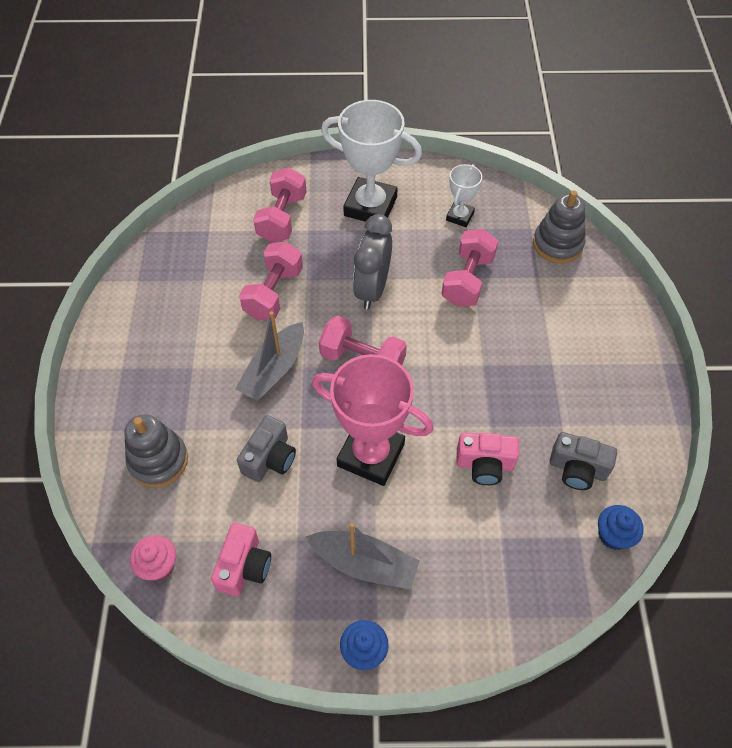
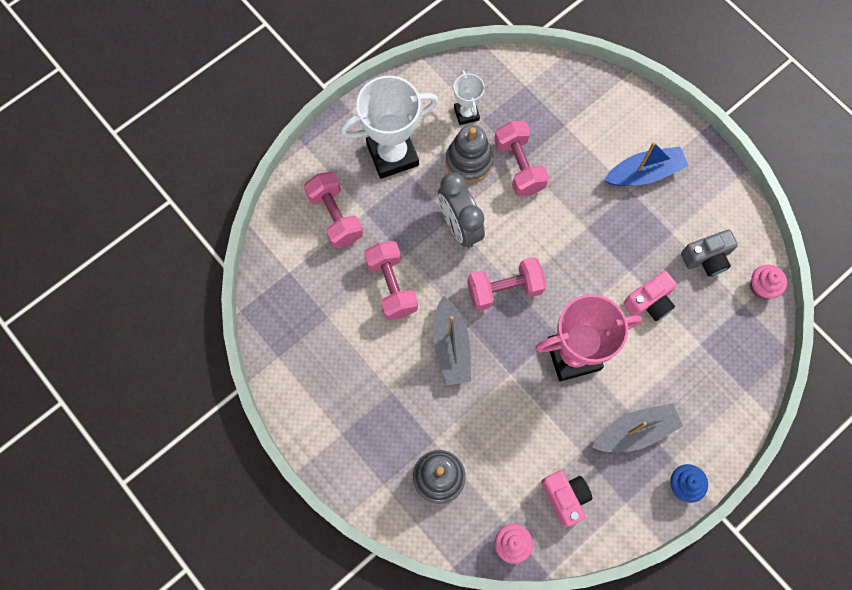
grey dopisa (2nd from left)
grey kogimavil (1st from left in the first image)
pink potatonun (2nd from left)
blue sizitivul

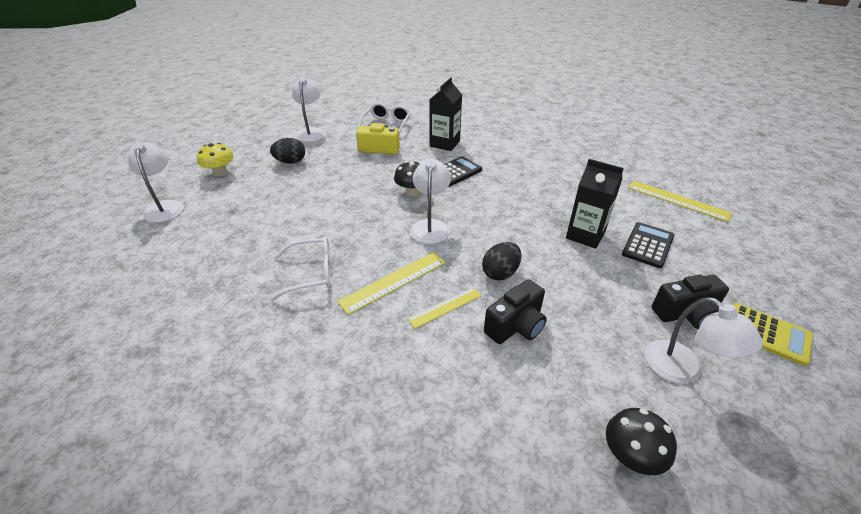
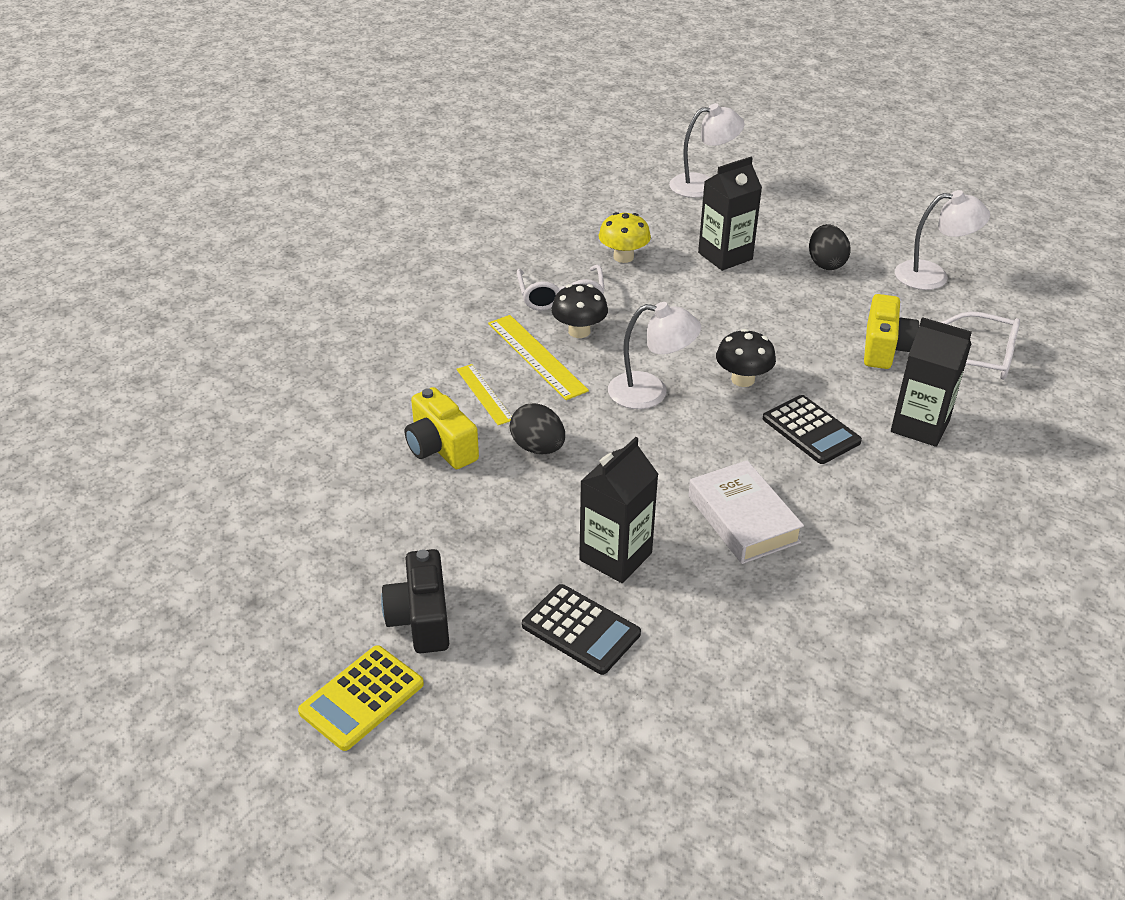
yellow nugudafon
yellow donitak (3rd from left in the first image)
yellow kogimavil (1st from left)
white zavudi (4th from left in the first image)
black nugudafon (1st from left)
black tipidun (2nd from left)
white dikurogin

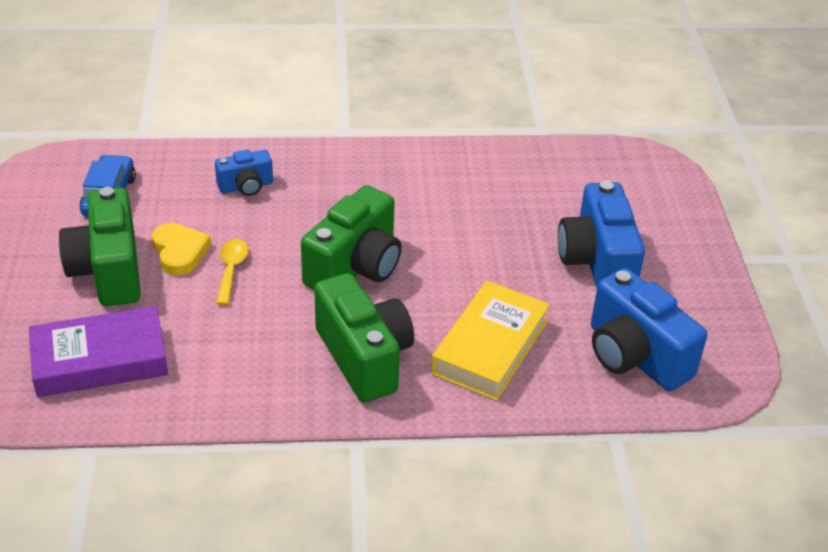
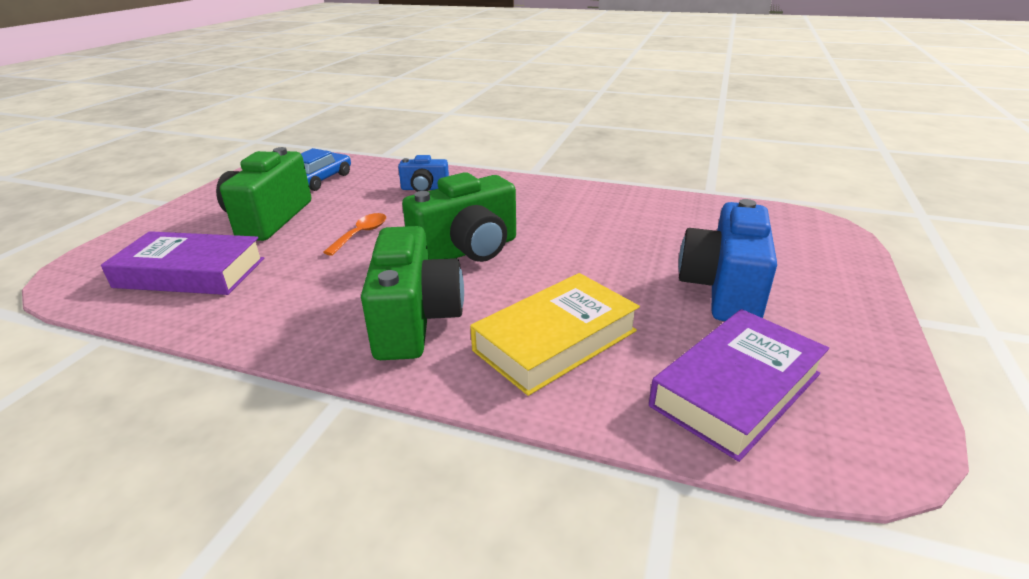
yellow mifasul
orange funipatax
purple dikurogin (2nd from left)

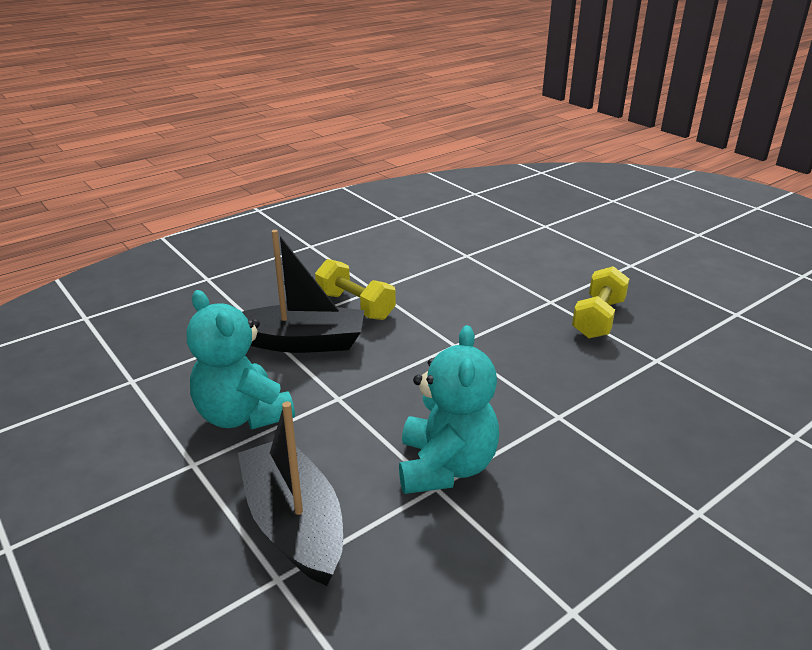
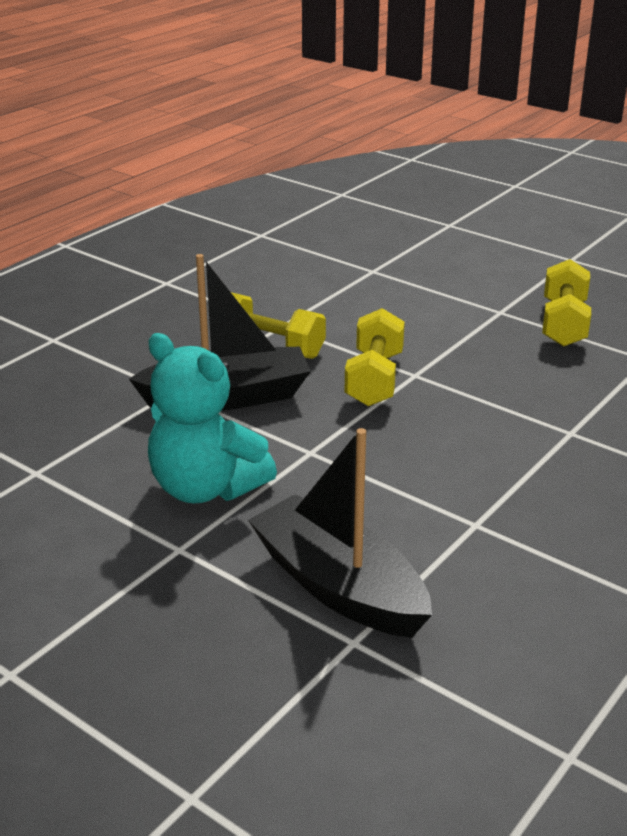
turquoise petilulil (2nd from left in the first image)
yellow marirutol (2nd from left)

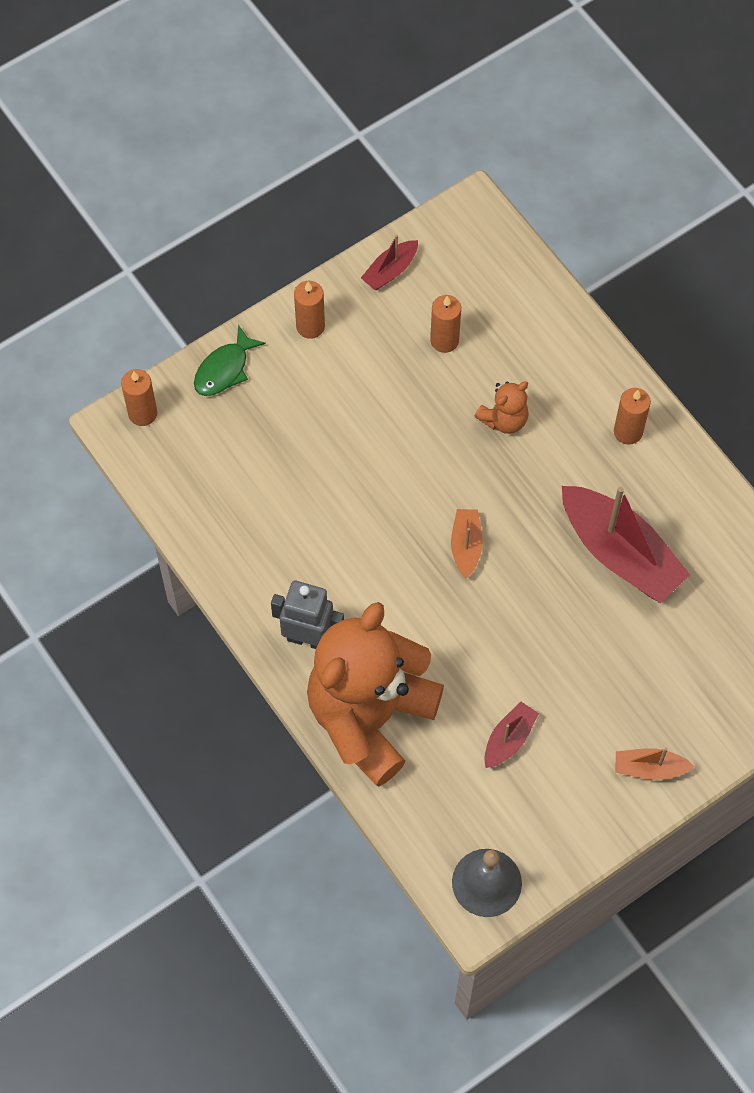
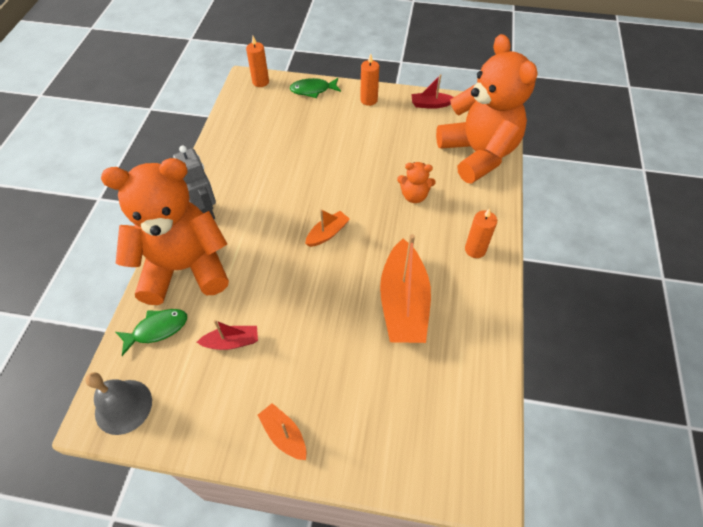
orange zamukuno (3rd from left in the first image)
orange sizitivul (3rd from left)
orange petilulil (3rd from left)
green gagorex (1st from left)

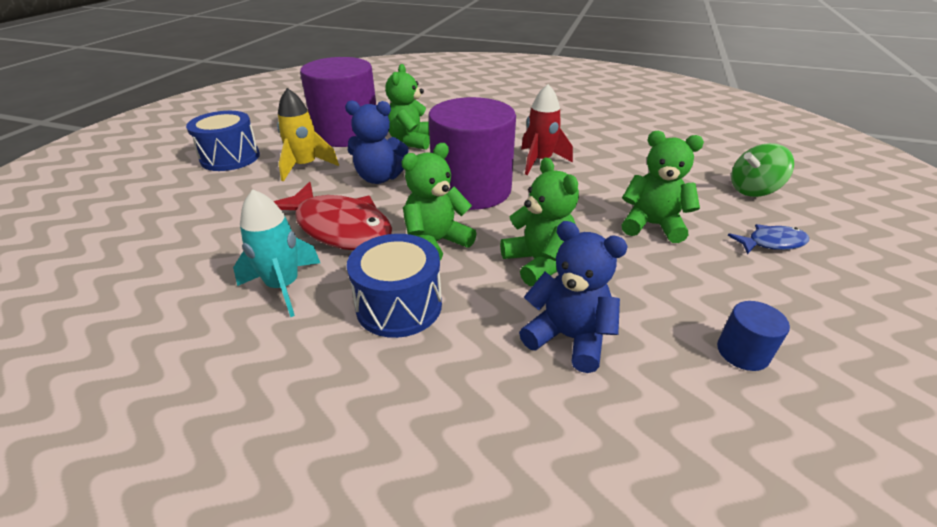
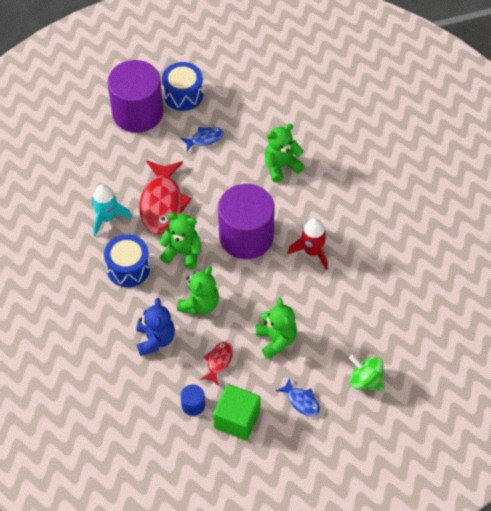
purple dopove (1st from left)
blue gagorex (1st from left)
blue petilulil (1st from left in the first image)
red gagorex (2nd from left)
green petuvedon

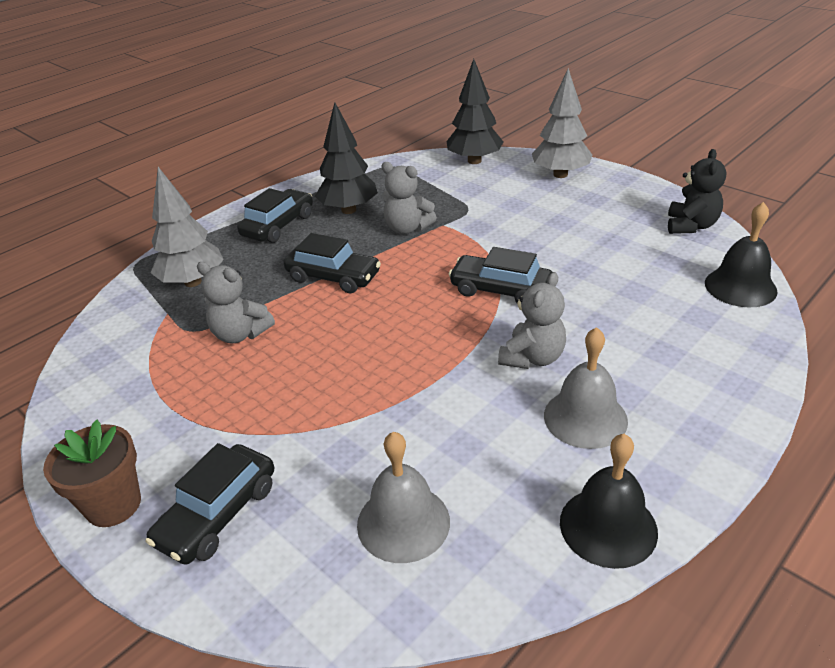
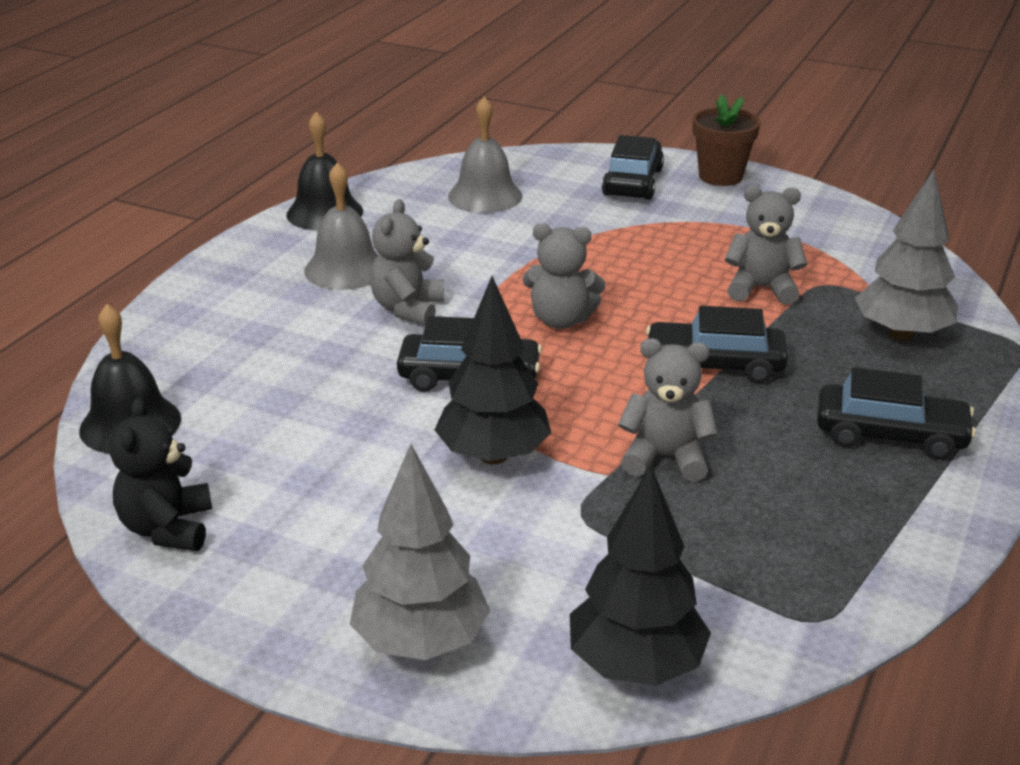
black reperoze (1st from left)
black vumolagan (4th from left)
grey petilulil (2nd from left)

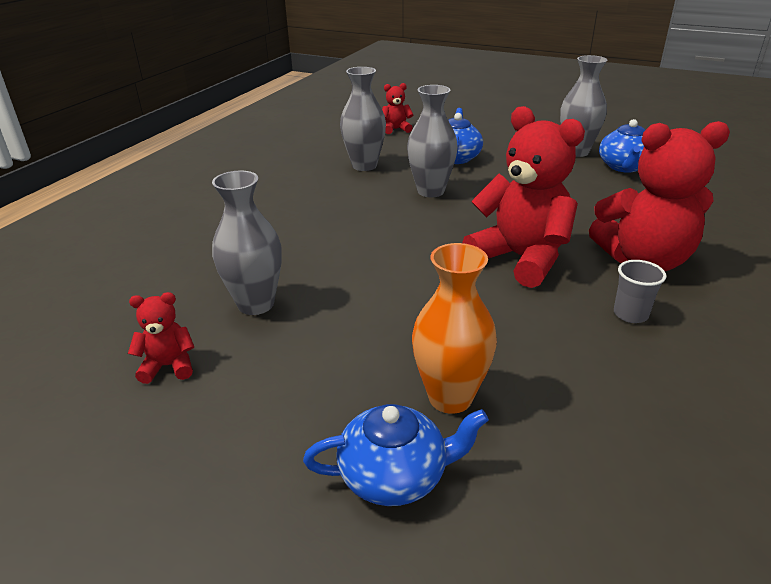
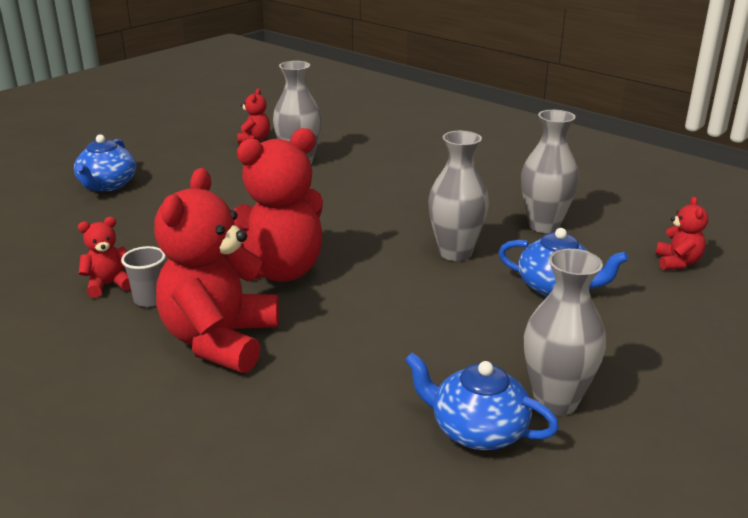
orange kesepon
red petilulil (1st from left)

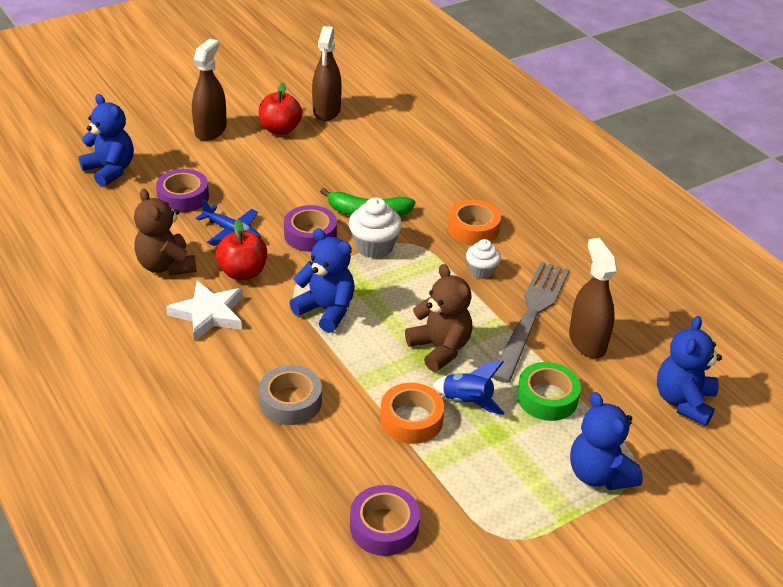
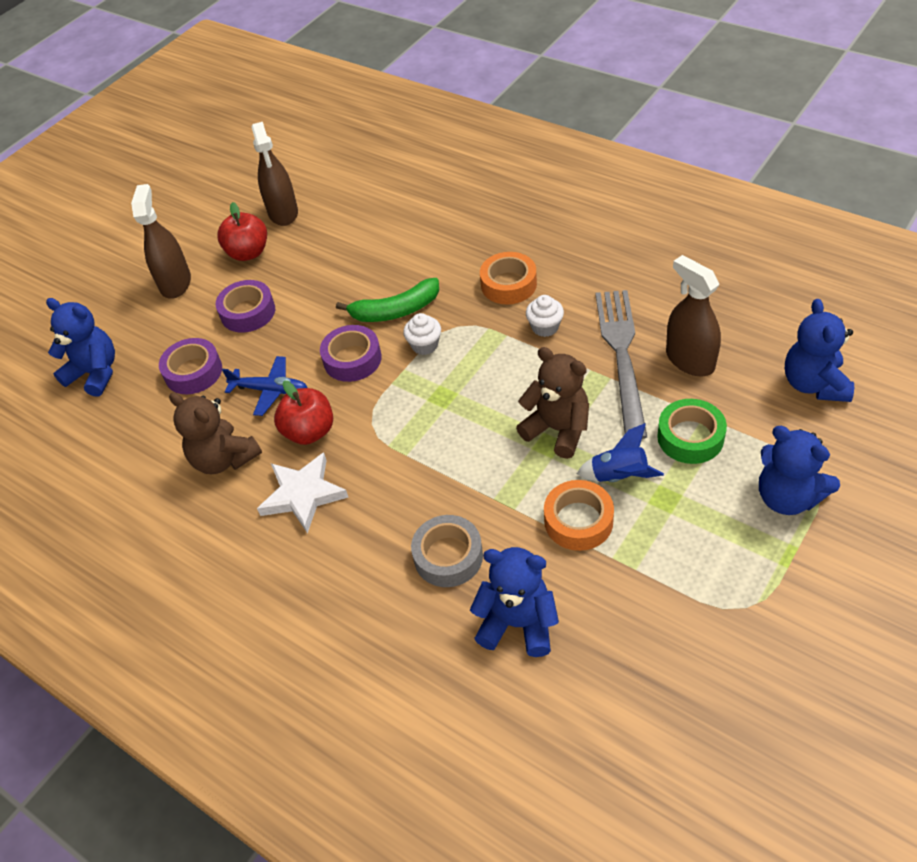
white potatonun (1st from left)
blue petilulil (2nd from left)
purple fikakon (2nd from left)

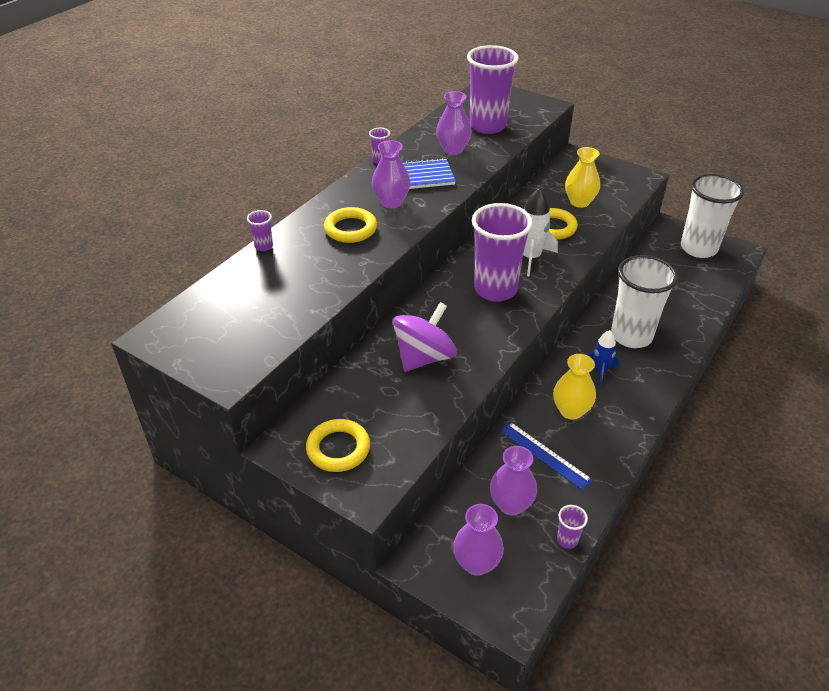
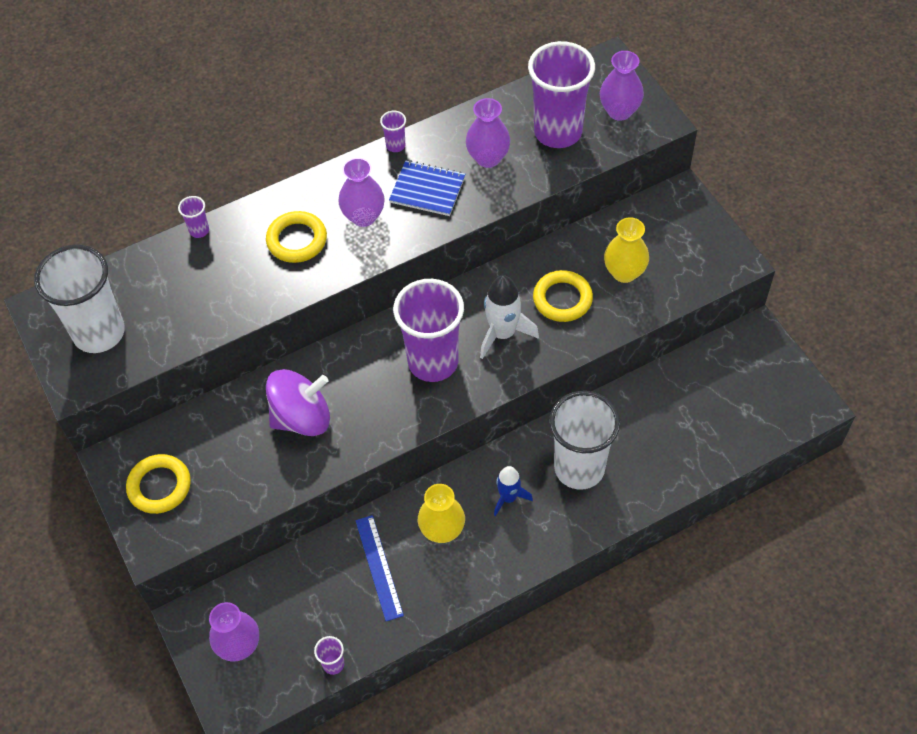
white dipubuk (1st from left)
purple kesepon (4th from left)

